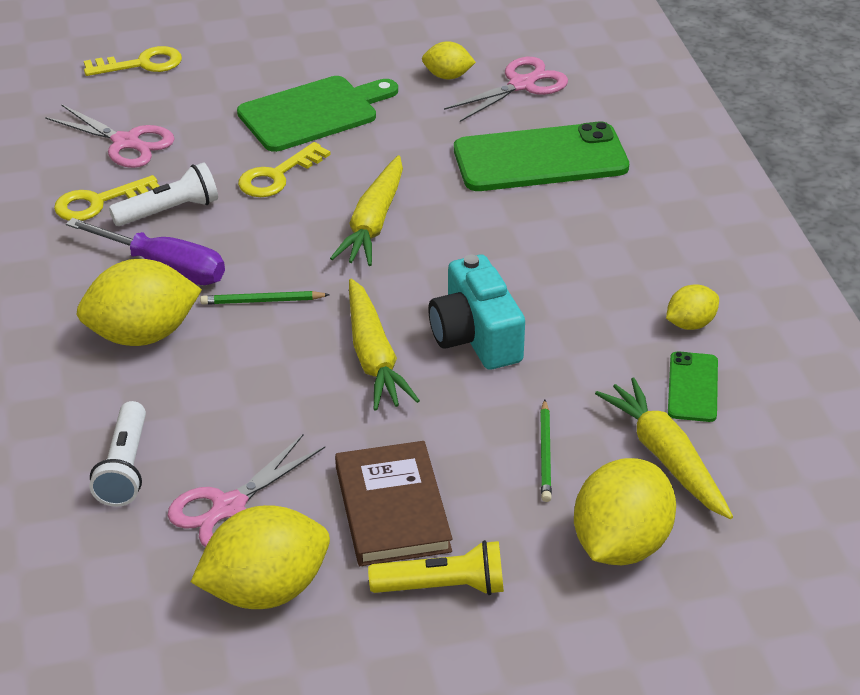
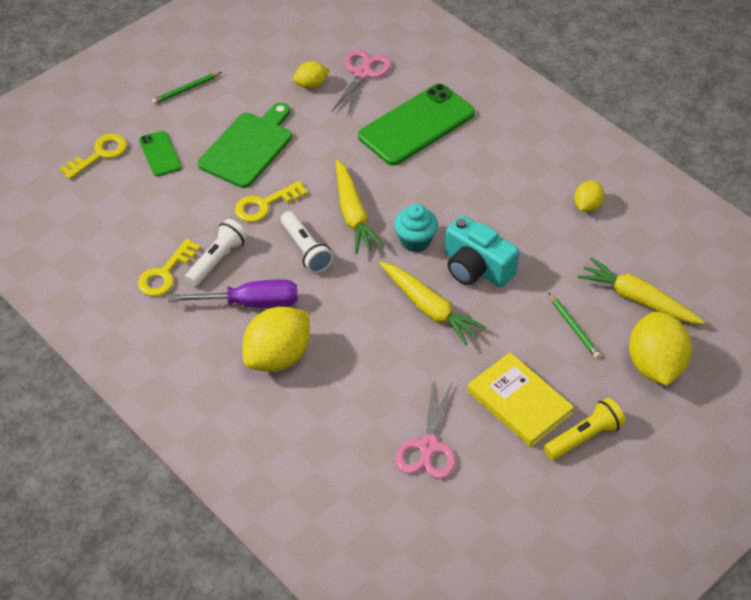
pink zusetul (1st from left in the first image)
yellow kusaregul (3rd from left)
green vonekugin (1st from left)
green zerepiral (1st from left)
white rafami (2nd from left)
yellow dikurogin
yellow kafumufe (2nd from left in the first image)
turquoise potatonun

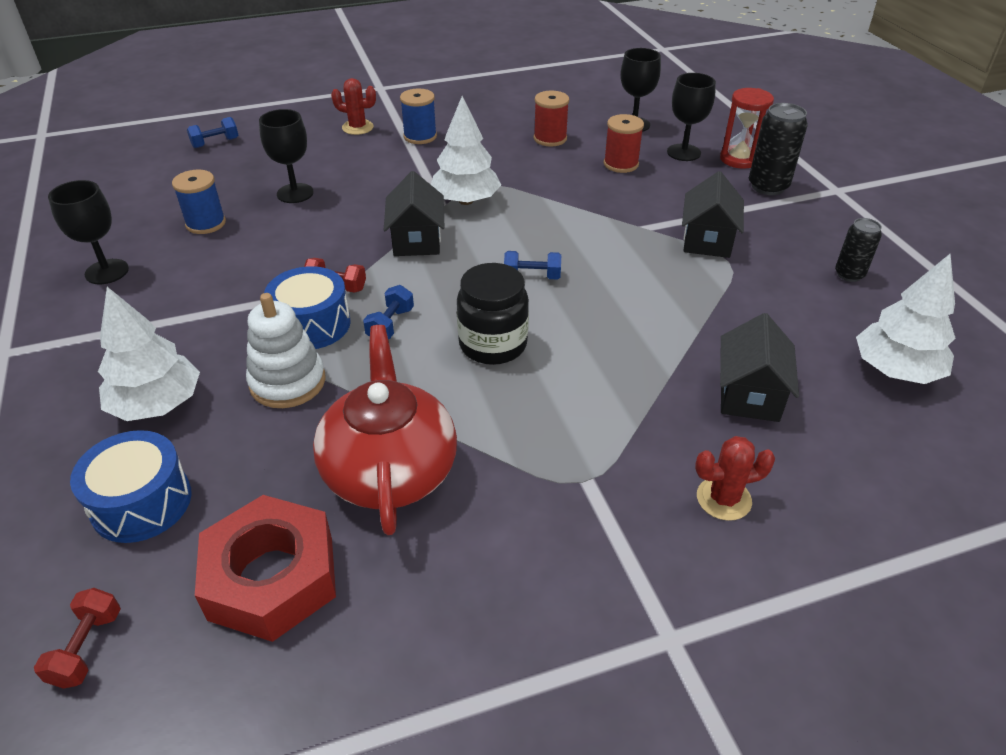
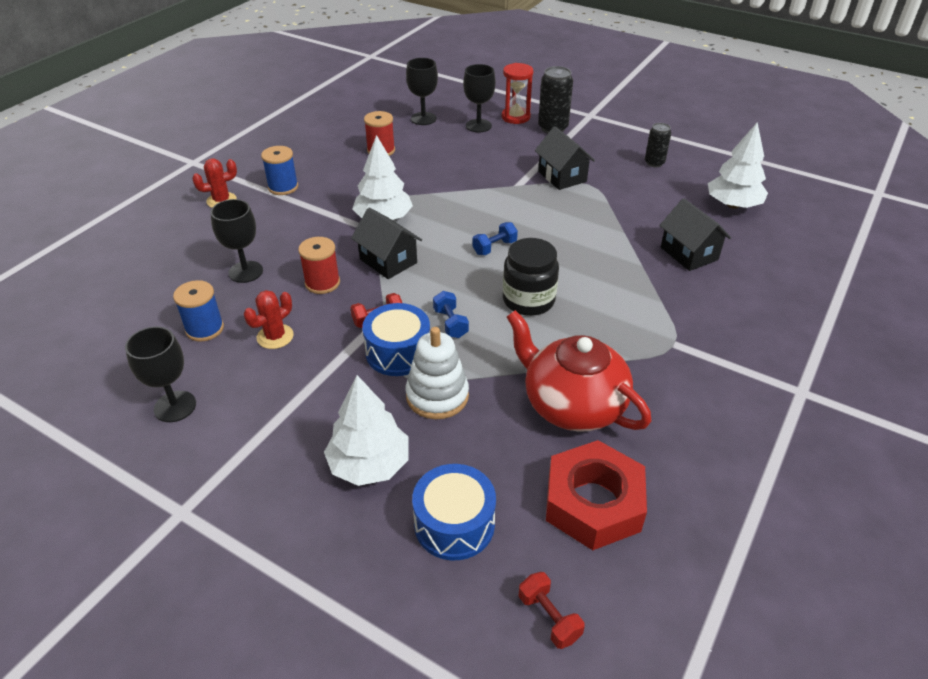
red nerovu (1st from left)
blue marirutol (1st from left in the first image)
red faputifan (2nd from left)

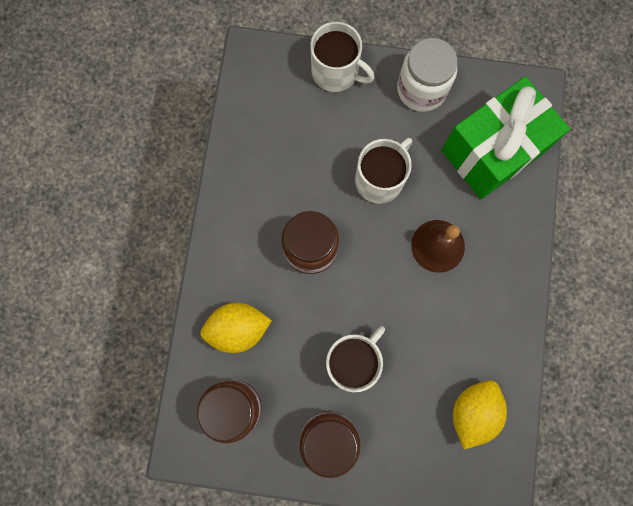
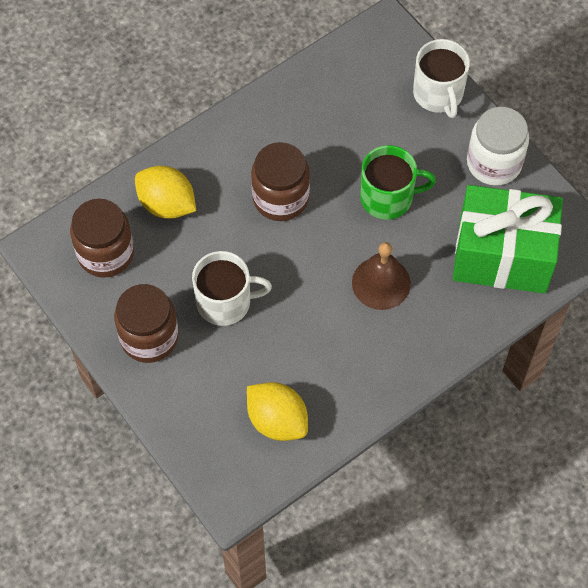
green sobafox
yellow kafumufe (2nd from left)

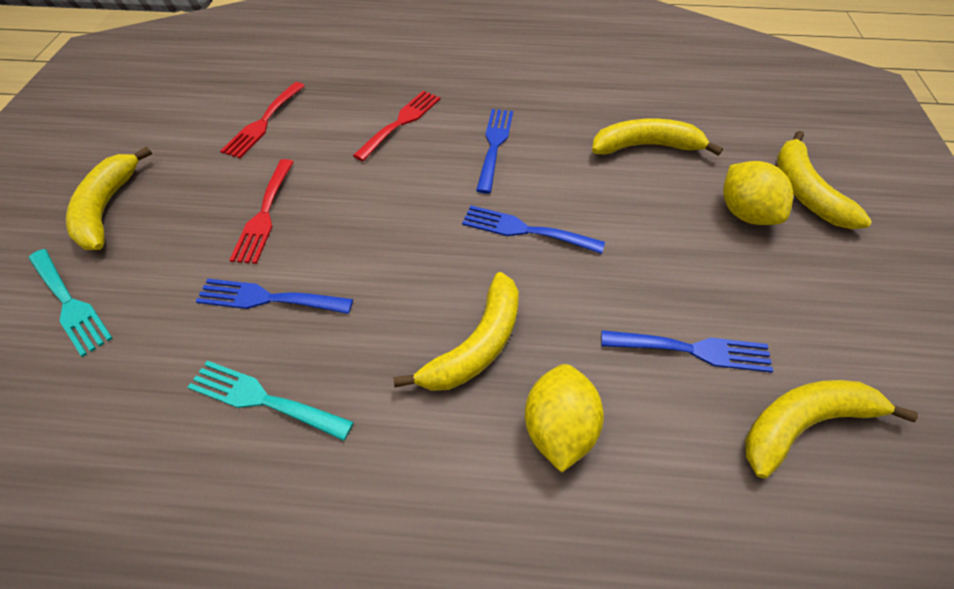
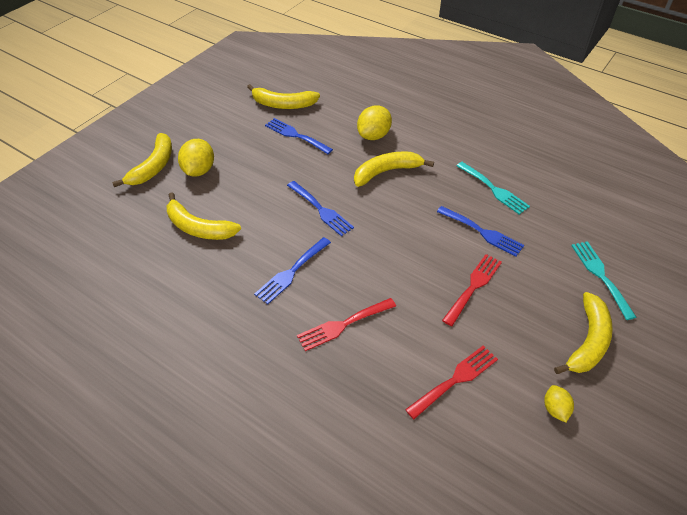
yellow kafumufe (3rd from left)

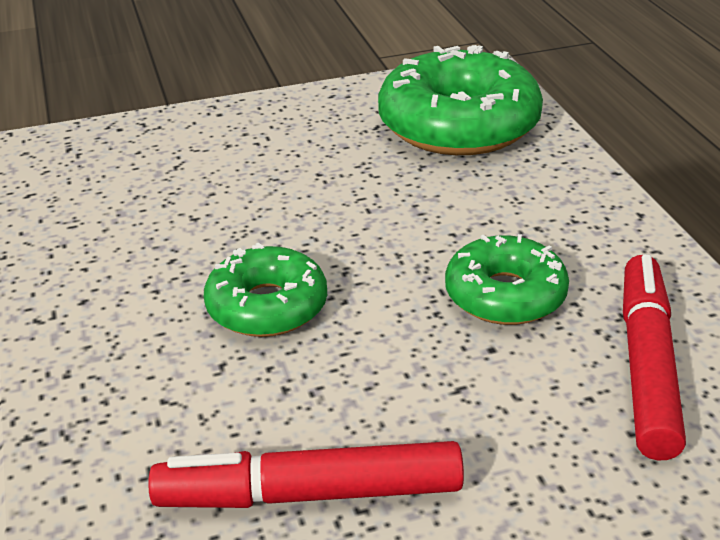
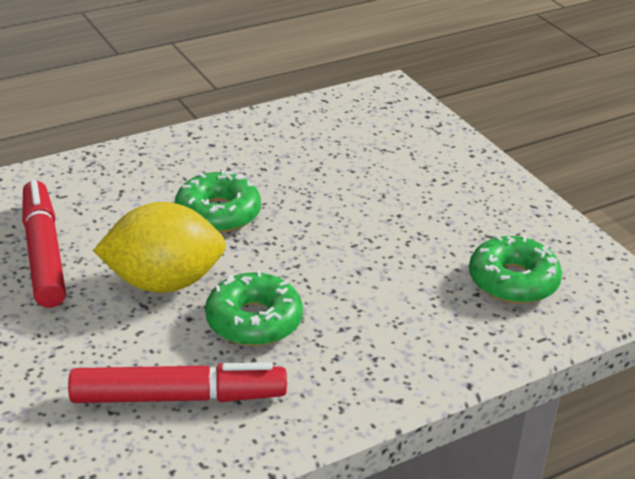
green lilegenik (3rd from left)
yellow kafumufe

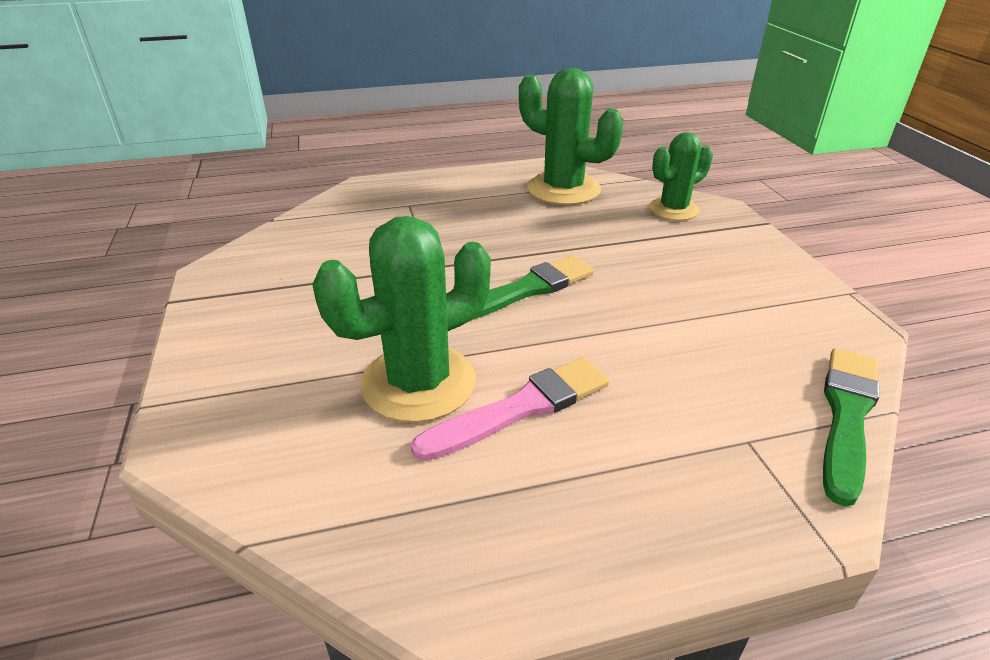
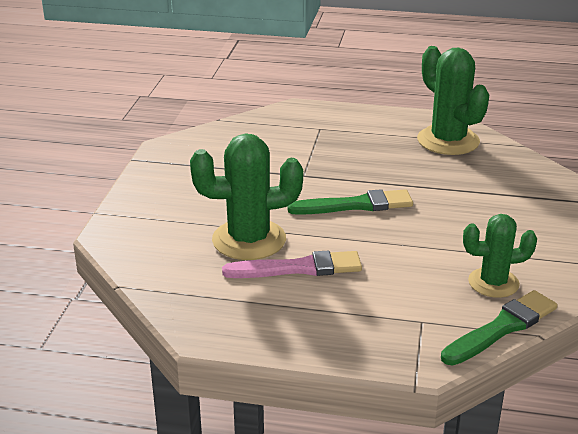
green faputifan (3rd from left)

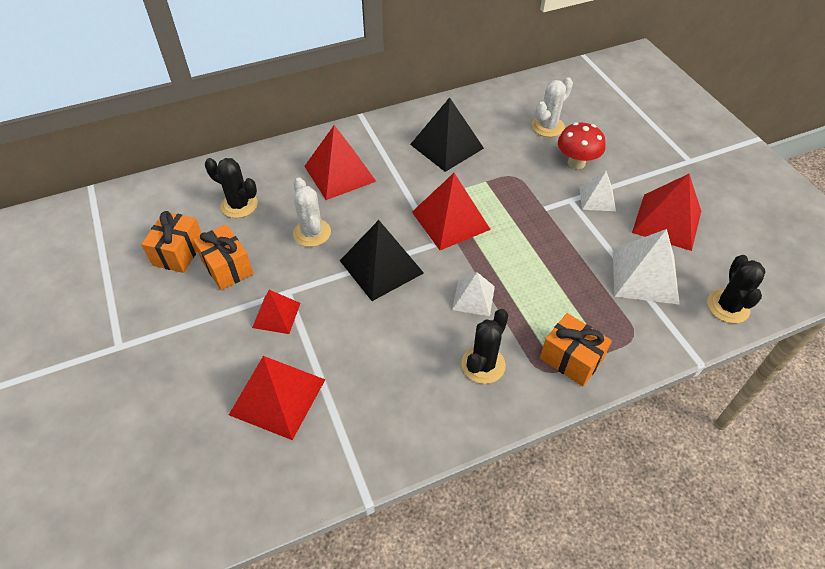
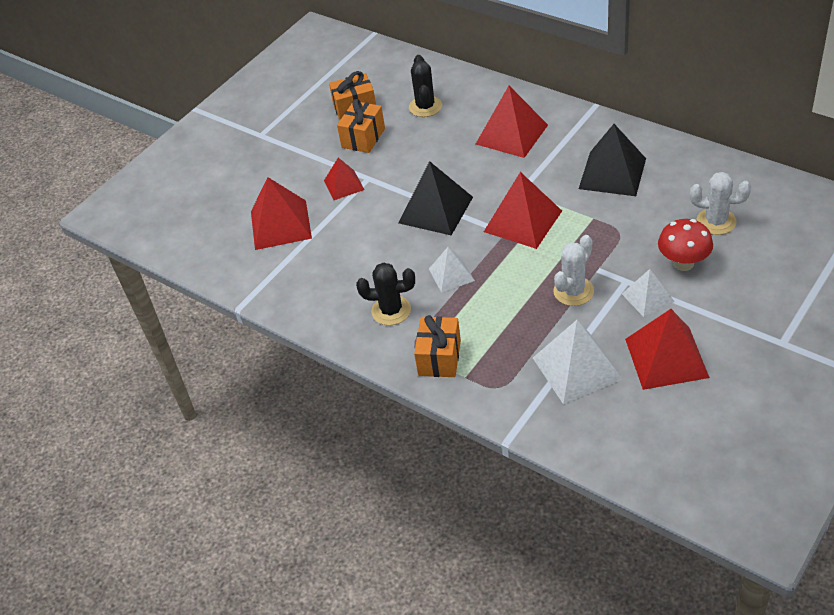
white faputifan (1st from left)
black faputifan (3rd from left in the first image)

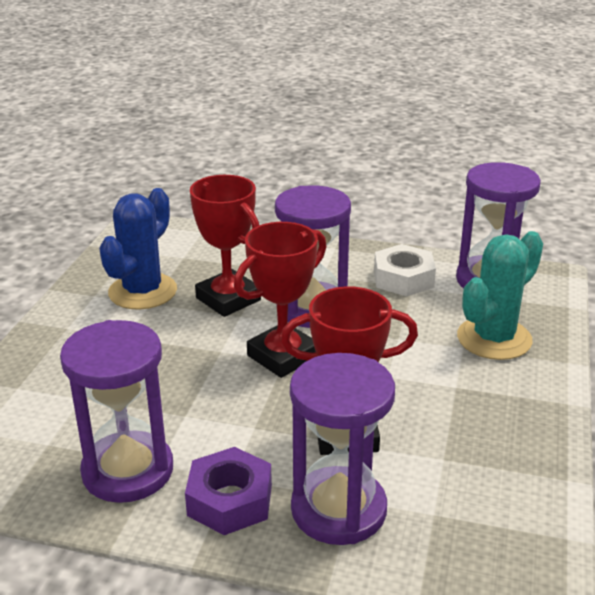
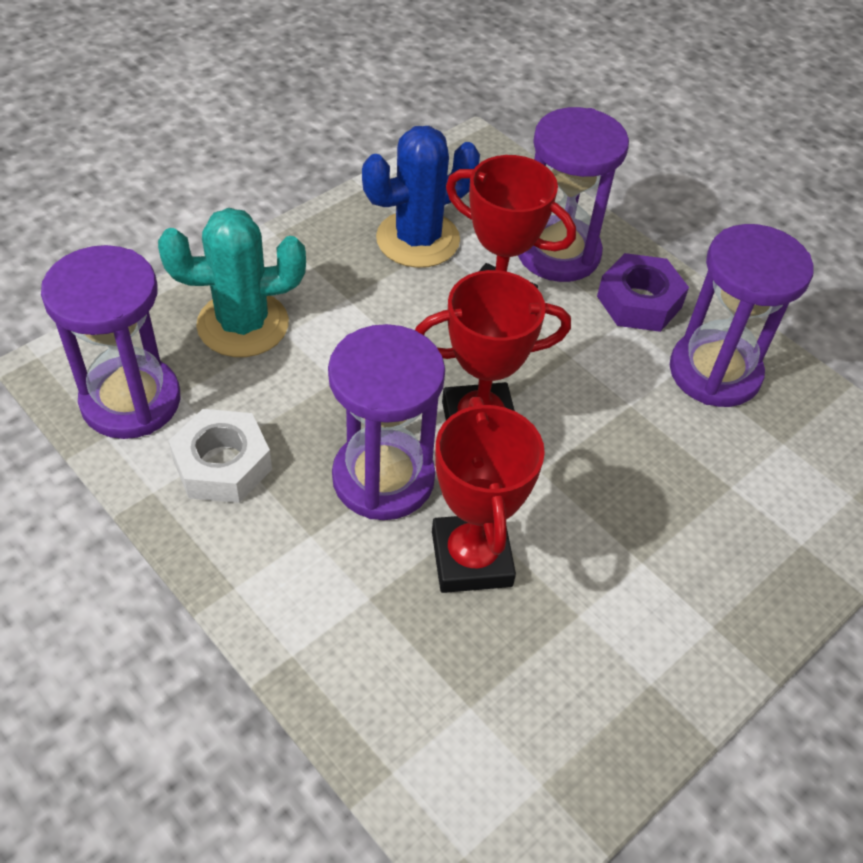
blue faputifan

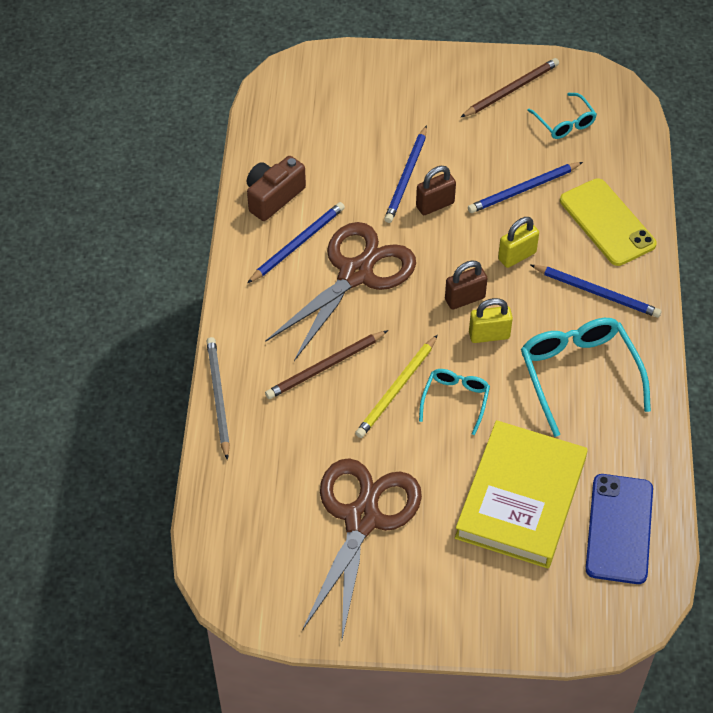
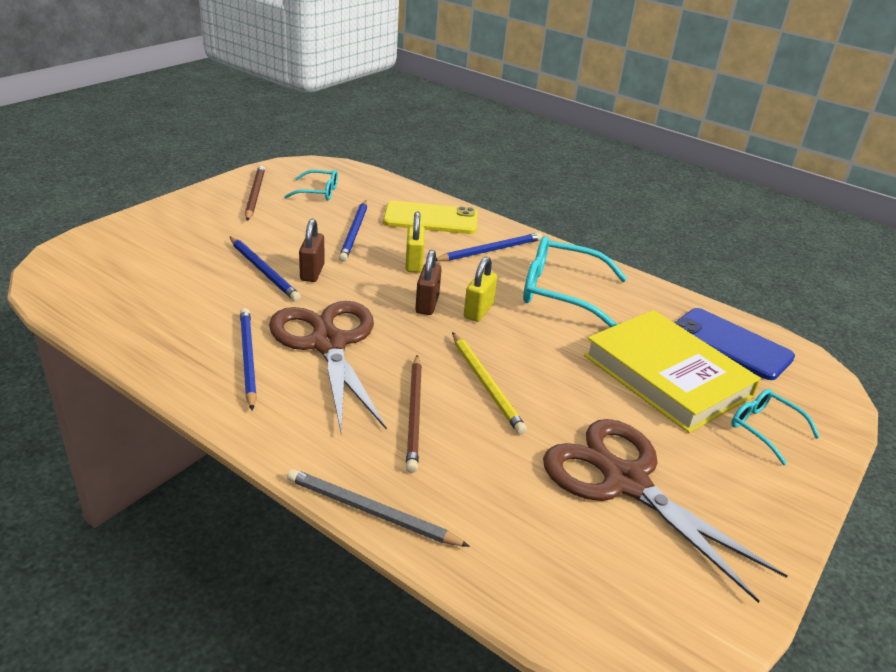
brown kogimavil
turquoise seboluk (3rd from left)

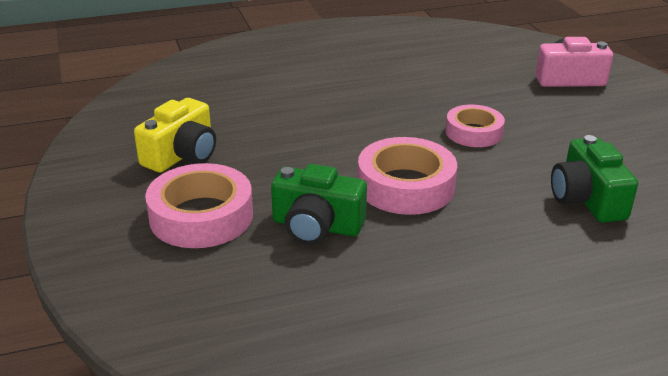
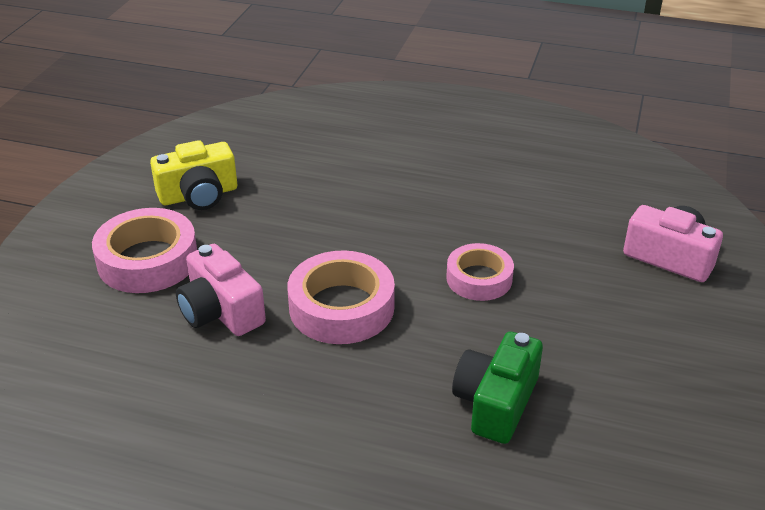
pink kogimavil (1st from left)

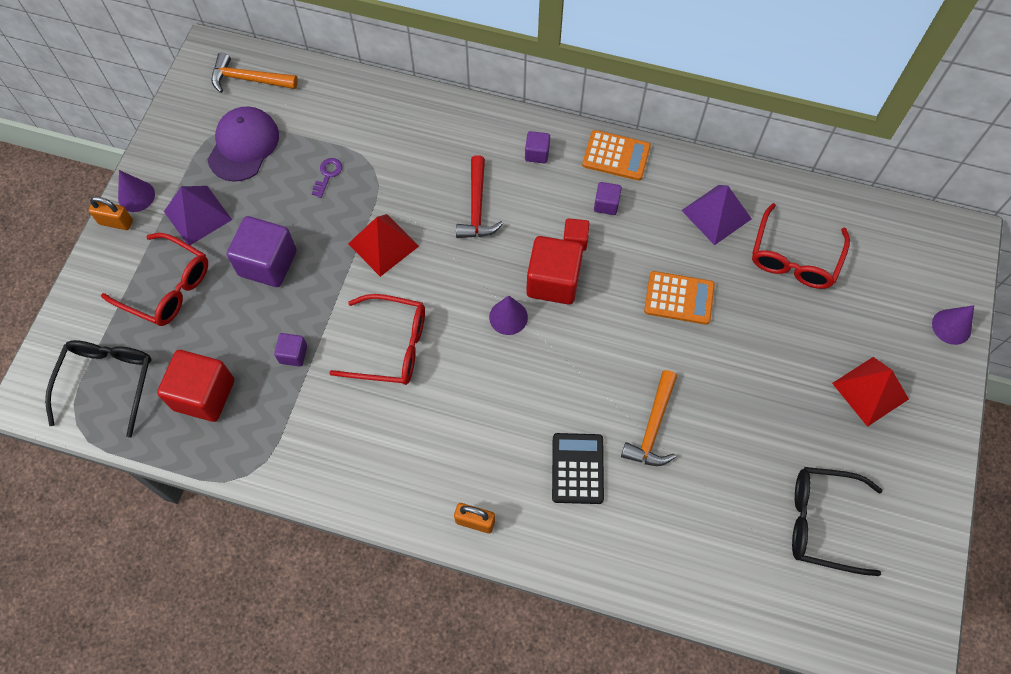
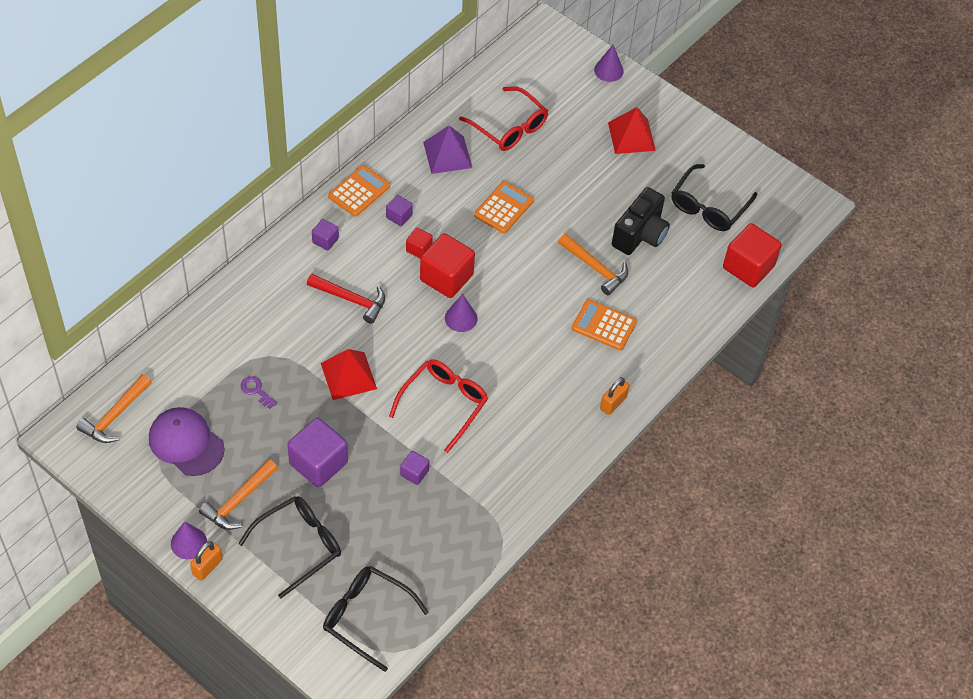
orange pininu (2nd from left)
black seboluk (1st from left)
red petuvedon (3rd from left)
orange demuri (3rd from left)
black kogimavil

